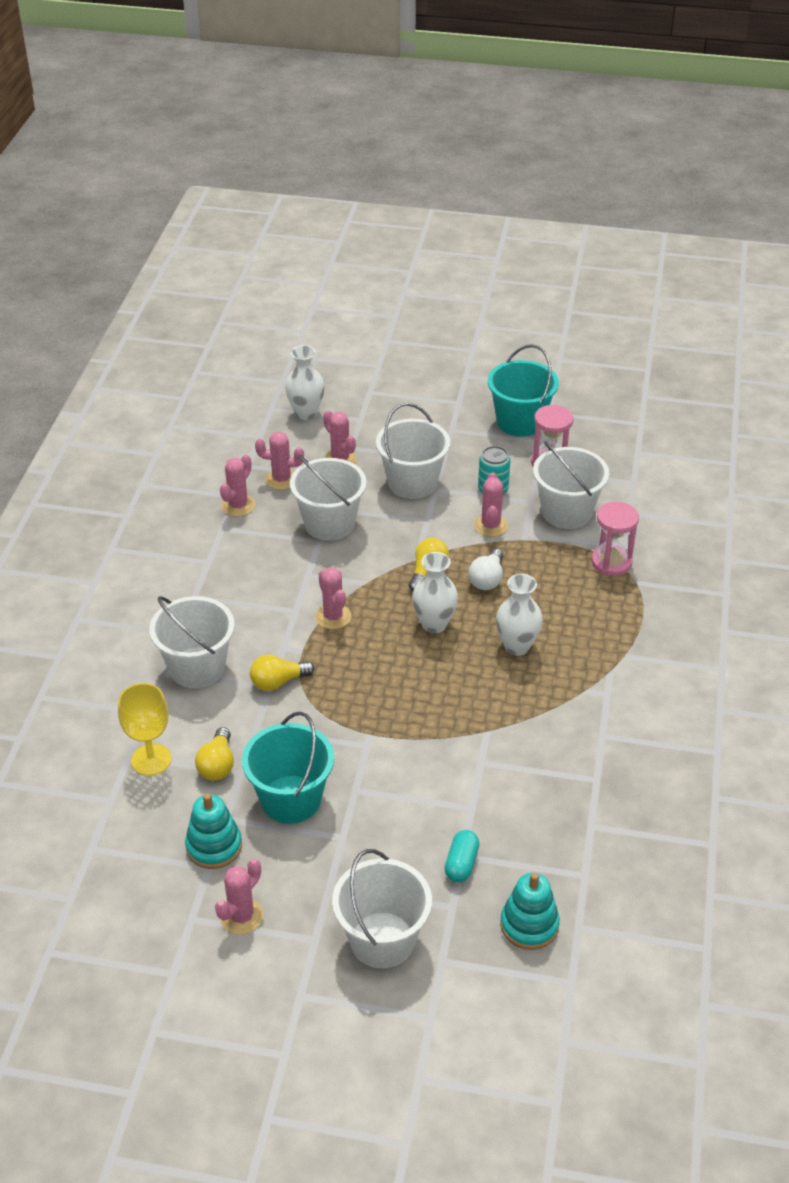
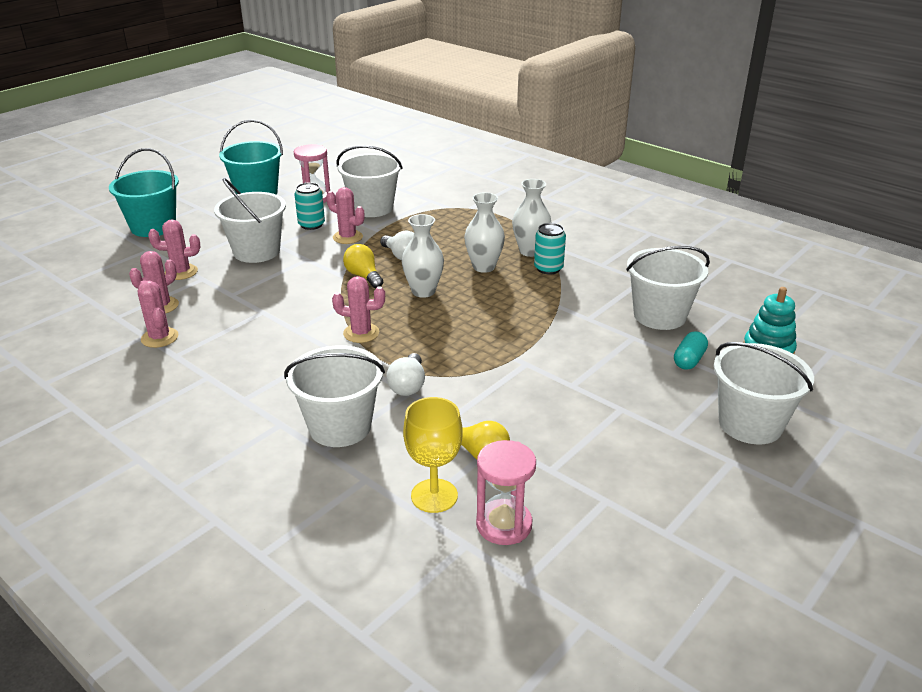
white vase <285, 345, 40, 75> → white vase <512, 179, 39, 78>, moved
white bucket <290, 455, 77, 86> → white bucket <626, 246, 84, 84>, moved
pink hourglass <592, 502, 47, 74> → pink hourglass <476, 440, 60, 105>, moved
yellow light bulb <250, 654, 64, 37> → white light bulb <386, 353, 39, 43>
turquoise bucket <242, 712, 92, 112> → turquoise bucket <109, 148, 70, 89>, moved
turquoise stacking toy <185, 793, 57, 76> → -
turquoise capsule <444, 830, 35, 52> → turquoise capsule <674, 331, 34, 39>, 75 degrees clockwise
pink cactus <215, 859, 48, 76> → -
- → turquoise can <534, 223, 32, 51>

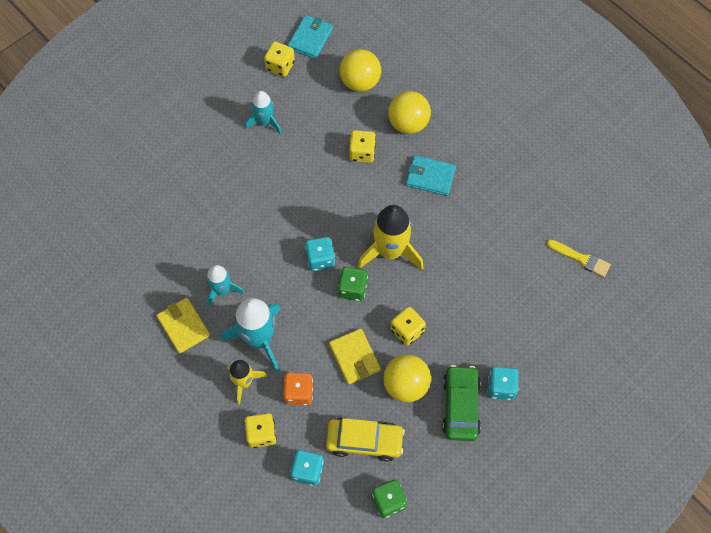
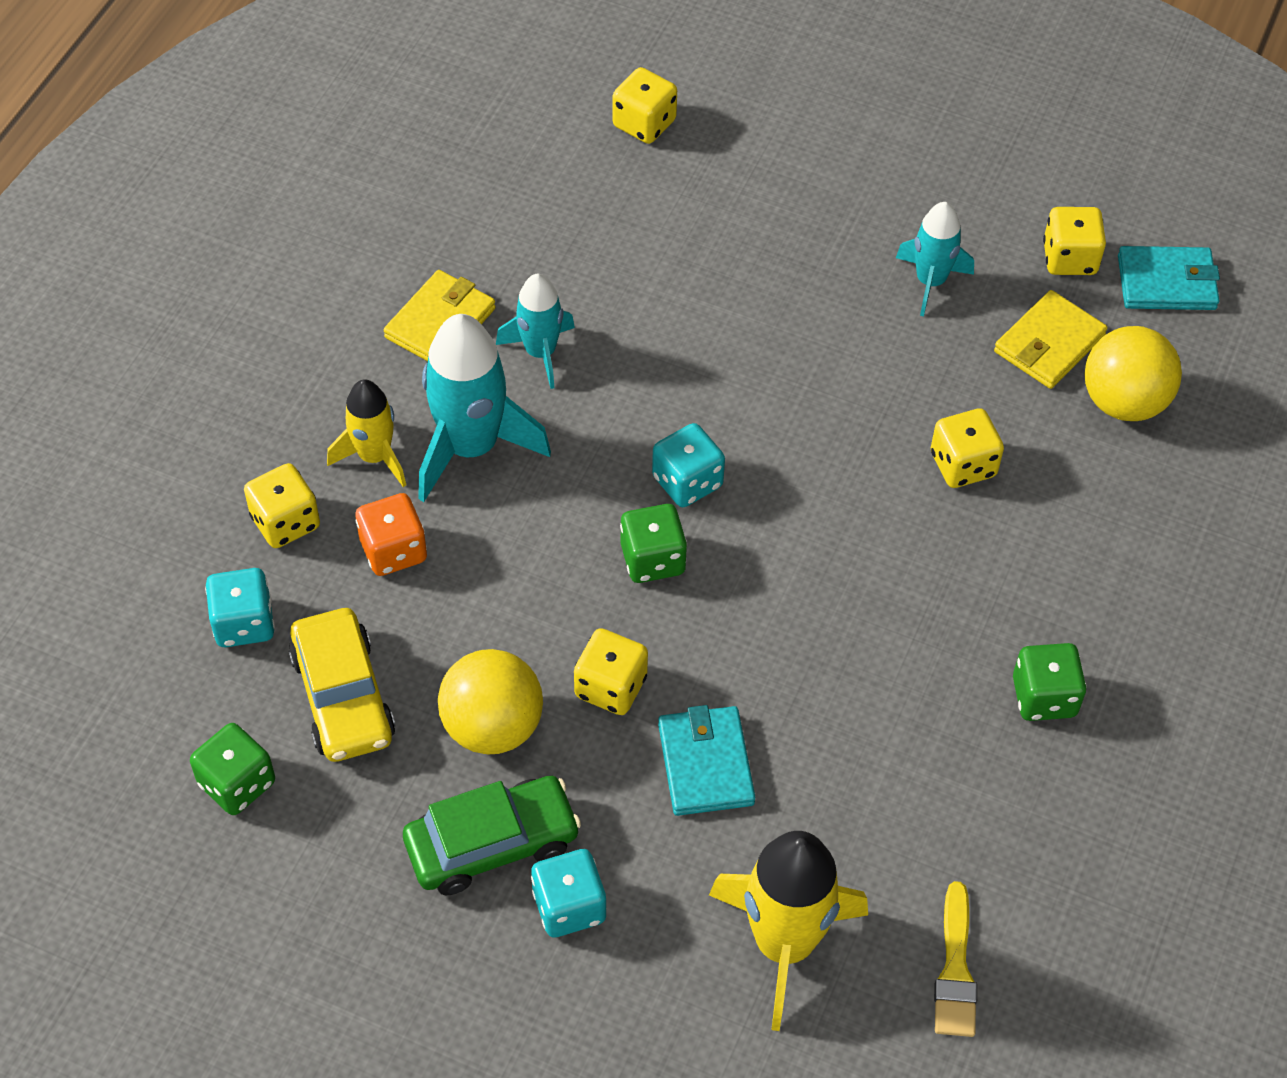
yellow ball <388, 91, 43, 43> → -
turquoise wallet <406, 155, 50, 41> → turquoise wallet <658, 705, 97, 111>, moved
yellow rocket <357, 205, 66, 65> → yellow rocket <709, 831, 159, 200>, moved
yellow wallet <329, 329, 52, 56> → yellow wallet <994, 290, 113, 99>, moved
- → yellow dice <613, 67, 64, 77>
- → green dice <1013, 643, 73, 78>

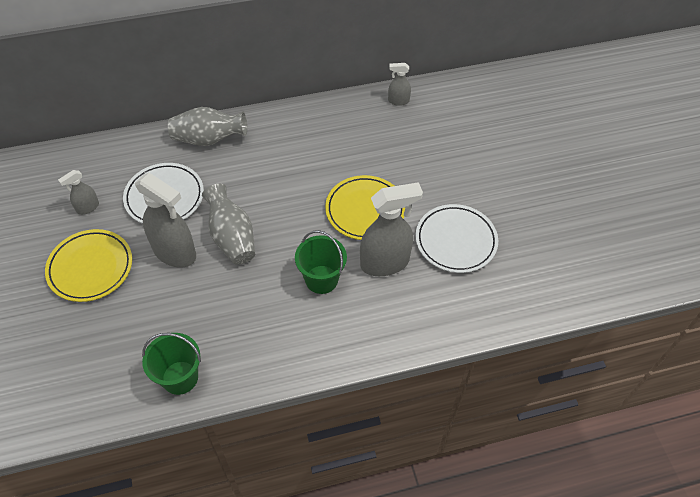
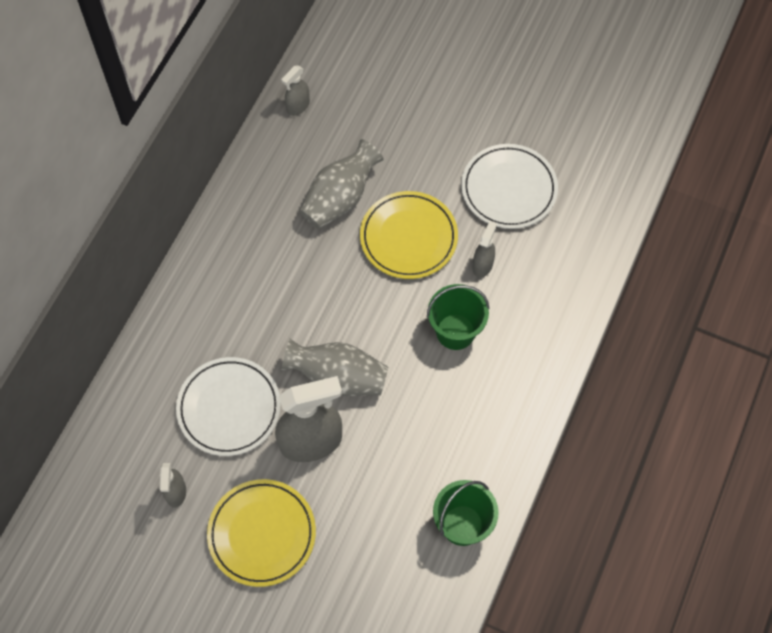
grey vase <168, 107, 79, 39> → grey vase <299, 139, 85, 90>, moved
grey spray bottle <360, 182, 63, 94> → grey spray bottle <473, 221, 24, 57>, x0.50

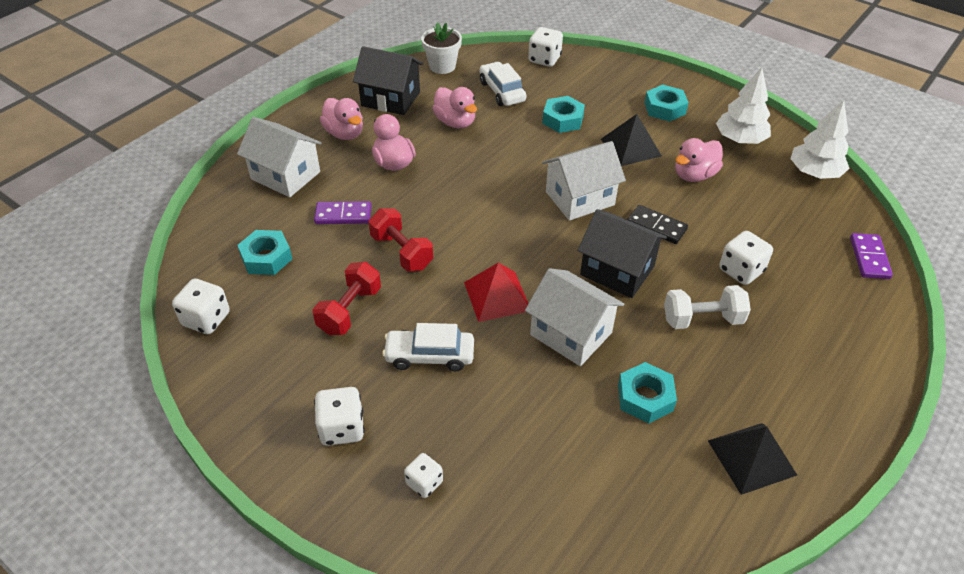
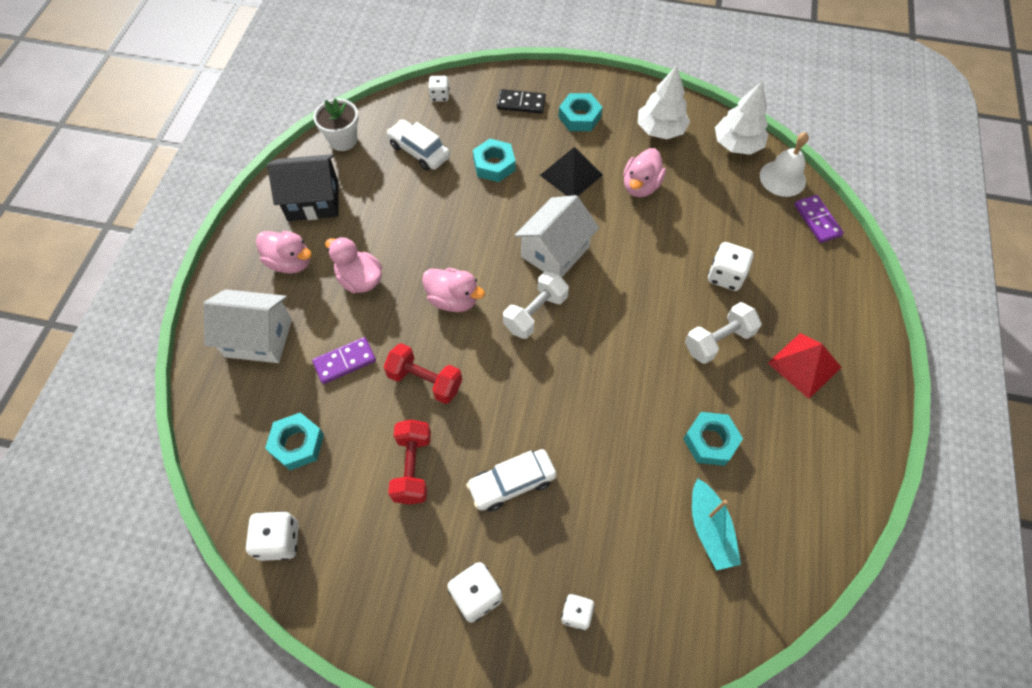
white dice <528, 27, 35, 40> → white dice <428, 76, 22, 26>, x0.65
pink duck <432, 87, 45, 41> → pink duck <422, 268, 63, 44>, moved
black domino <627, 205, 61, 39> → black domino <497, 89, 49, 25>, moved
black house <578, 209, 89, 89> → -
red pyramid <464, 263, 65, 59> → red pyramid <768, 333, 74, 66>, moved
white house <525, 268, 99, 98> → -
black pyramid <708, 423, 89, 72> → -
- → white bell <760, 132, 49, 65>
- → white dumbbell <503, 271, 66, 68>
- → turquoise boat <692, 479, 49, 92>

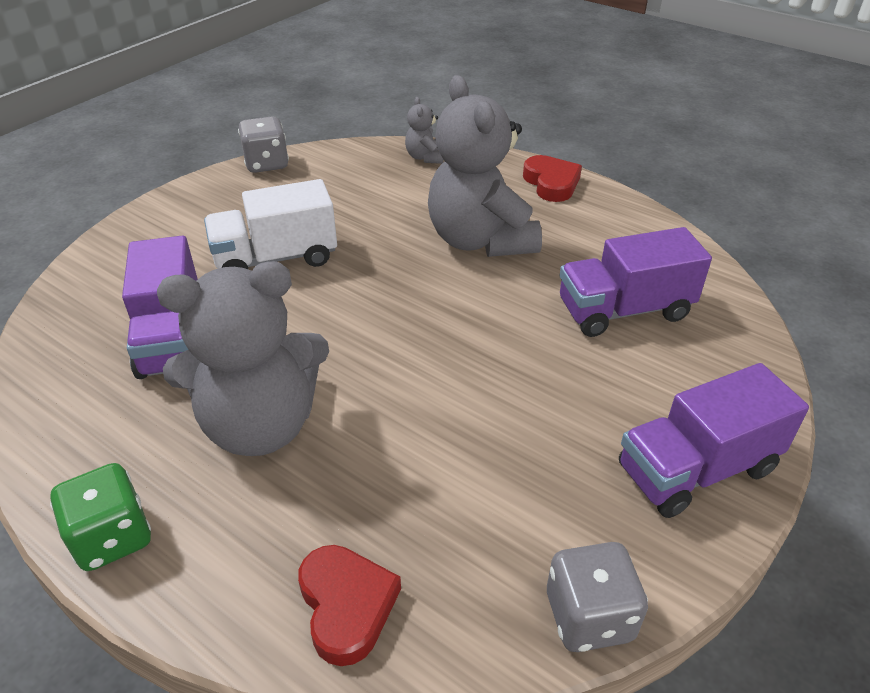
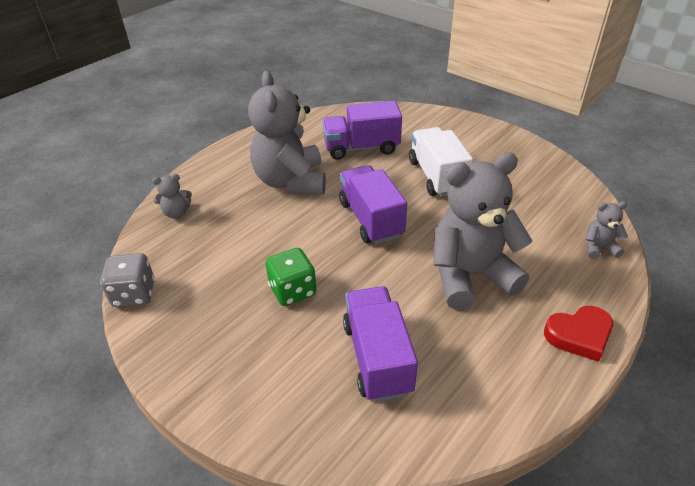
grey dice <238, 116, 51, 57> → -
purple truck <619, 363, 190, 155> → purple truck <339, 165, 68, 79>, moved
green dice <50, 463, 101, 108> → green dice <265, 248, 52, 58>, moved
red heart <298, 545, 103, 121> → grey teddy bear <152, 174, 40, 45>

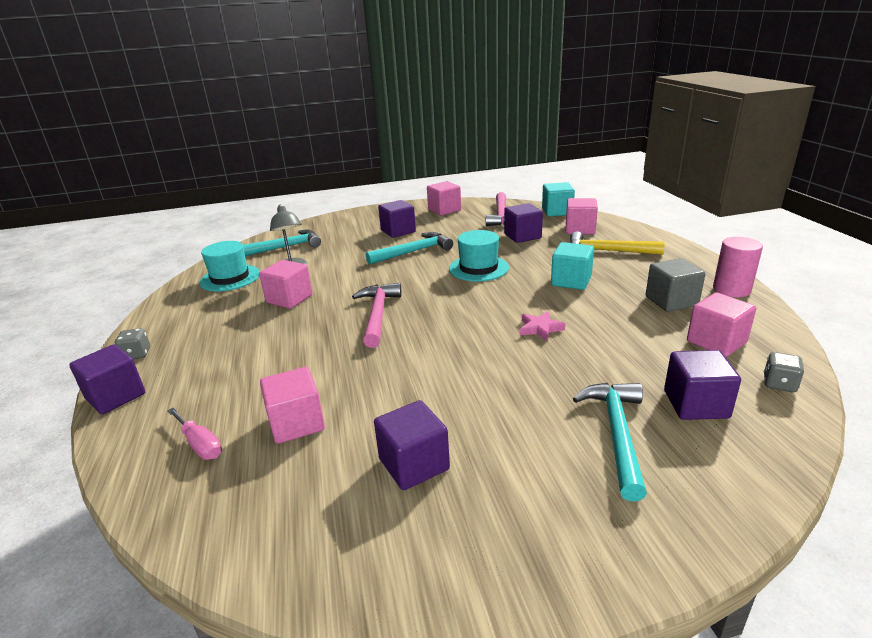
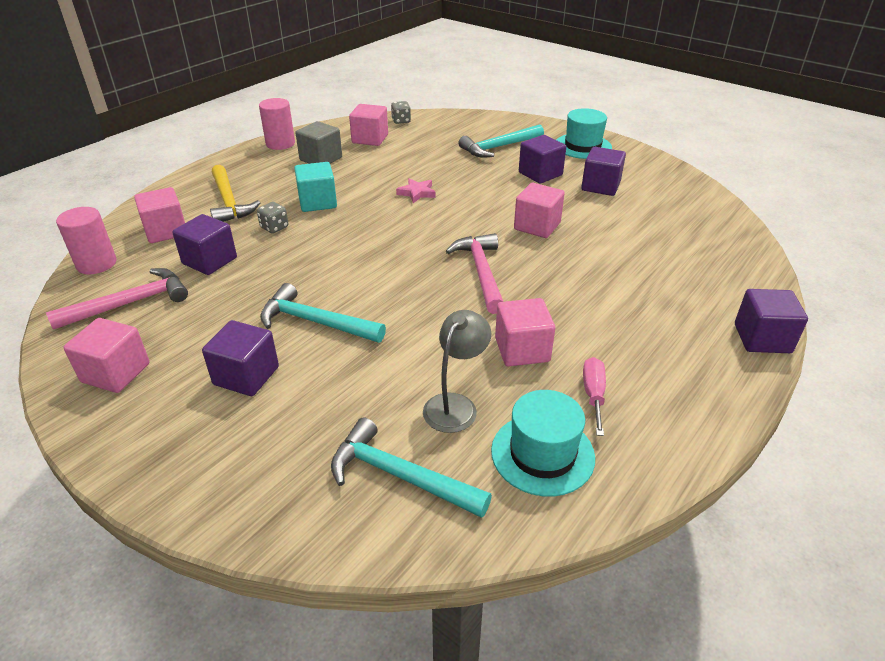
turquoise cube <542, 182, 33, 35> → pink cylinder <56, 207, 61, 67>
turquoise hat <449, 230, 60, 52> → turquoise hat <556, 108, 56, 51>, moved
pink hammer <352, 283, 49, 65> → pink hammer <446, 233, 58, 81>, 120 degrees clockwise
grey dice <115, 328, 35, 31> → grey dice <257, 202, 31, 31>, moved
purple cube <664, 350, 77, 70> → purple cube <519, 135, 47, 49>, moved
pink cube <260, 367, 65, 77> → pink cube <514, 183, 51, 55>, moved
pink screwdriver <167, 408, 55, 52> → pink screwdriver <583, 357, 23, 79>, moved

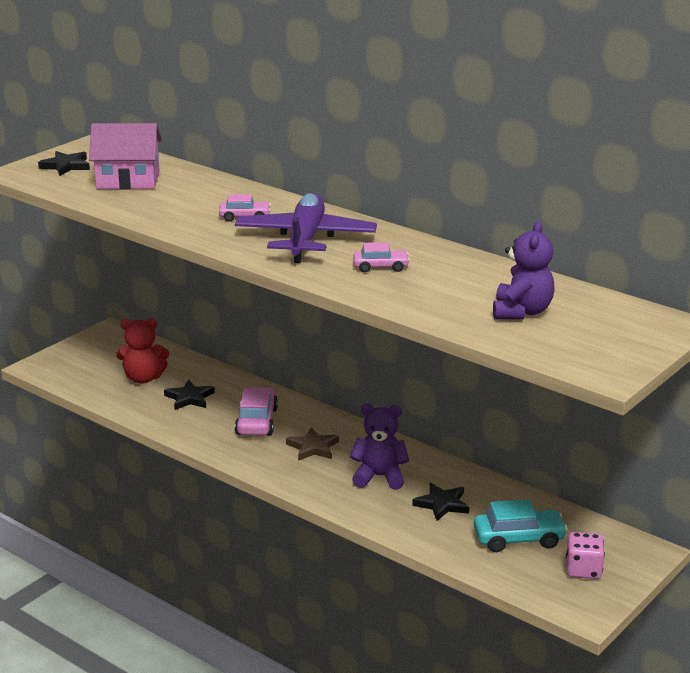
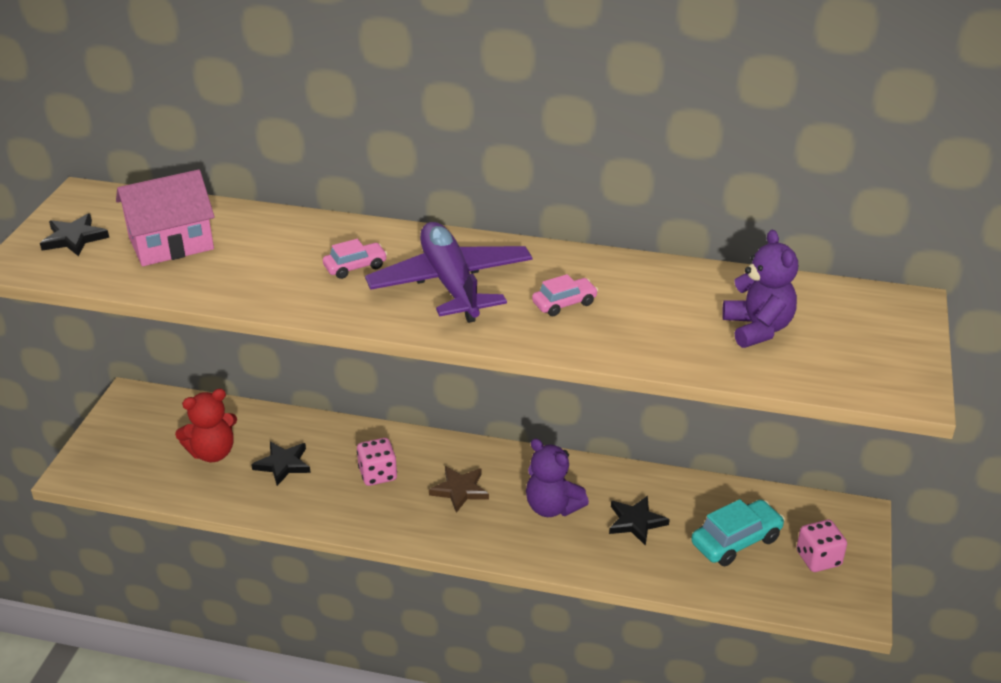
pink car <235, 387, 43, 49> → pink dice <357, 438, 40, 48>
purple teddy bear <350, 404, 59, 86> → purple teddy bear <526, 438, 63, 79>, 120 degrees counterclockwise

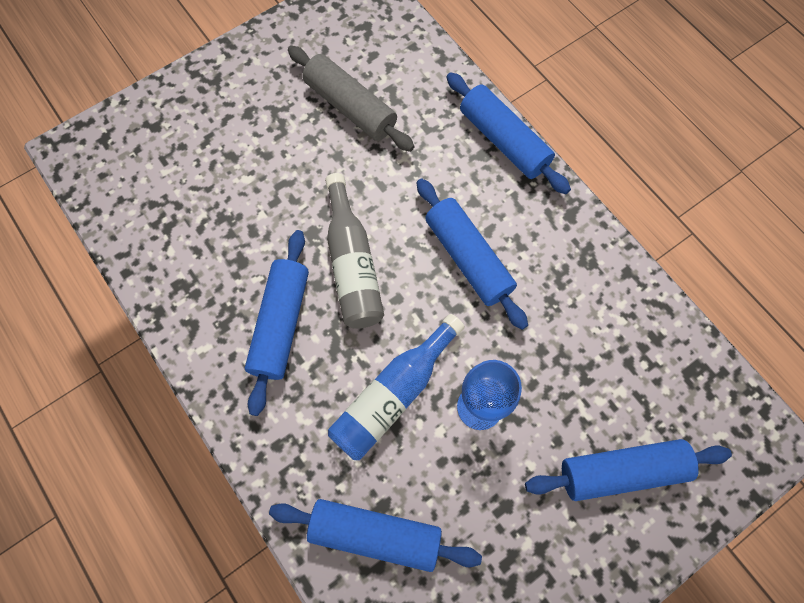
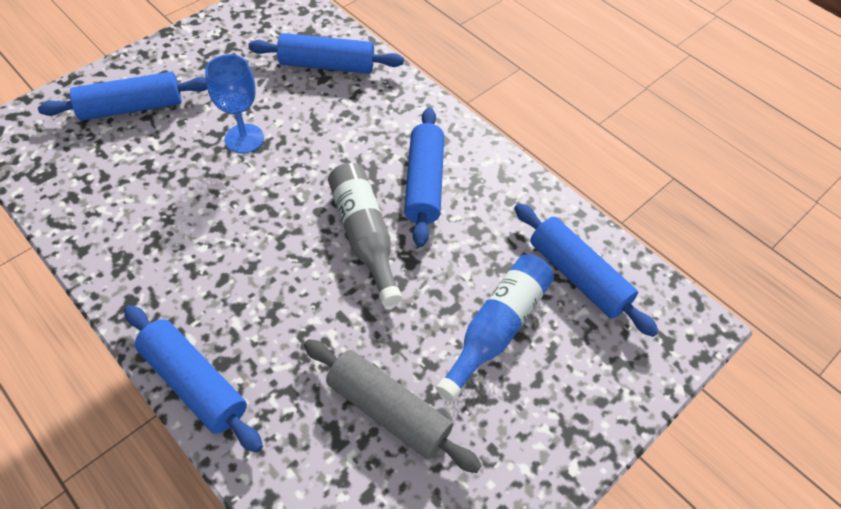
blue rolling pin <417, 179, 111, 151> → blue rolling pin <514, 203, 145, 134>, moved
blue bottle <328, 314, 137, 146> → blue bottle <436, 254, 118, 148>, moved

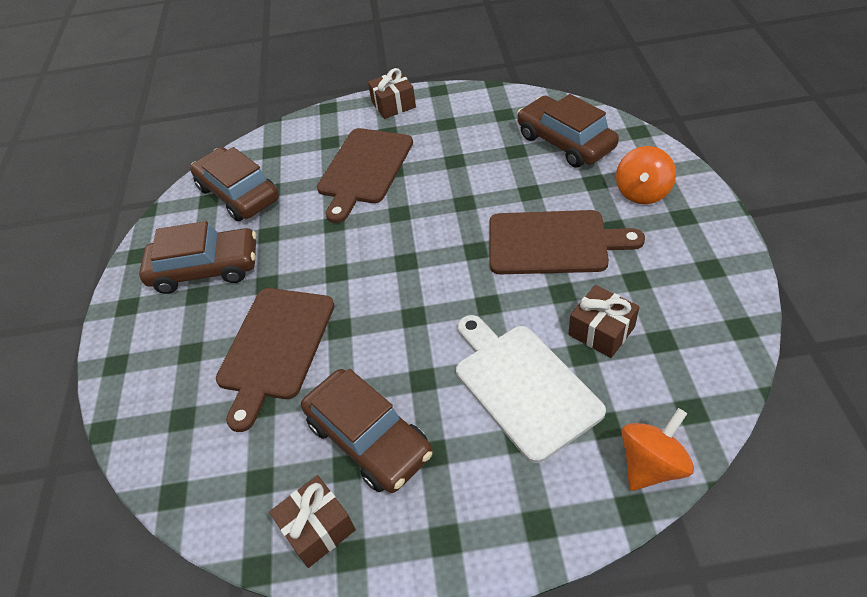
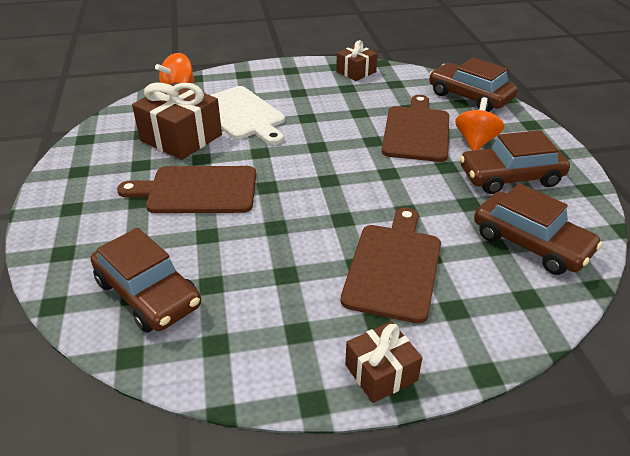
orange spinning top <616, 146, 60, 58> → orange spinning top <455, 97, 49, 54>, moved
brown gift <568, 285, 71, 73> → brown gift <132, 82, 90, 78>, x1.71
brown car <301, 369, 132, 124> → brown car <429, 57, 88, 55>, moved

